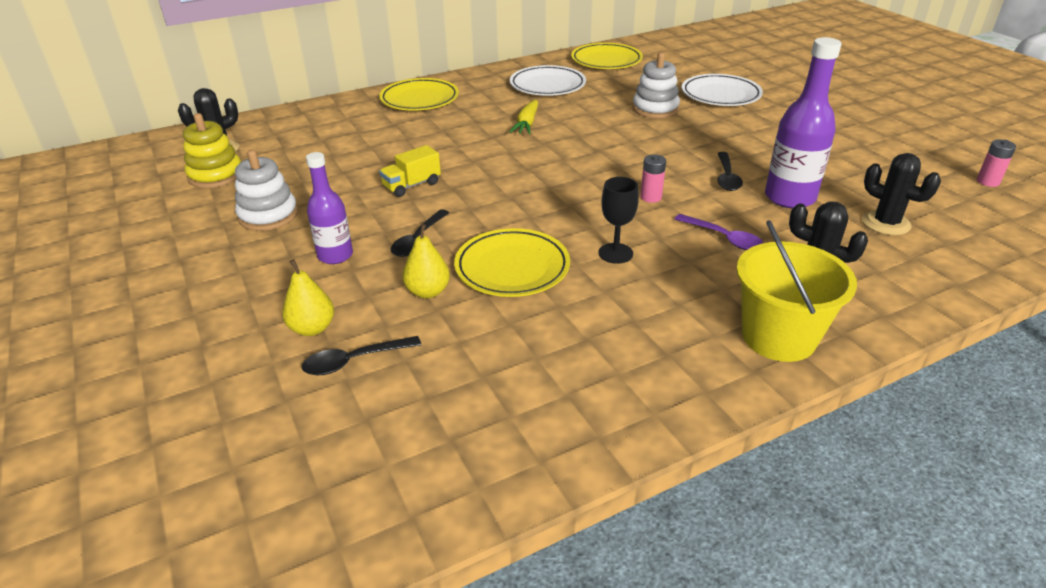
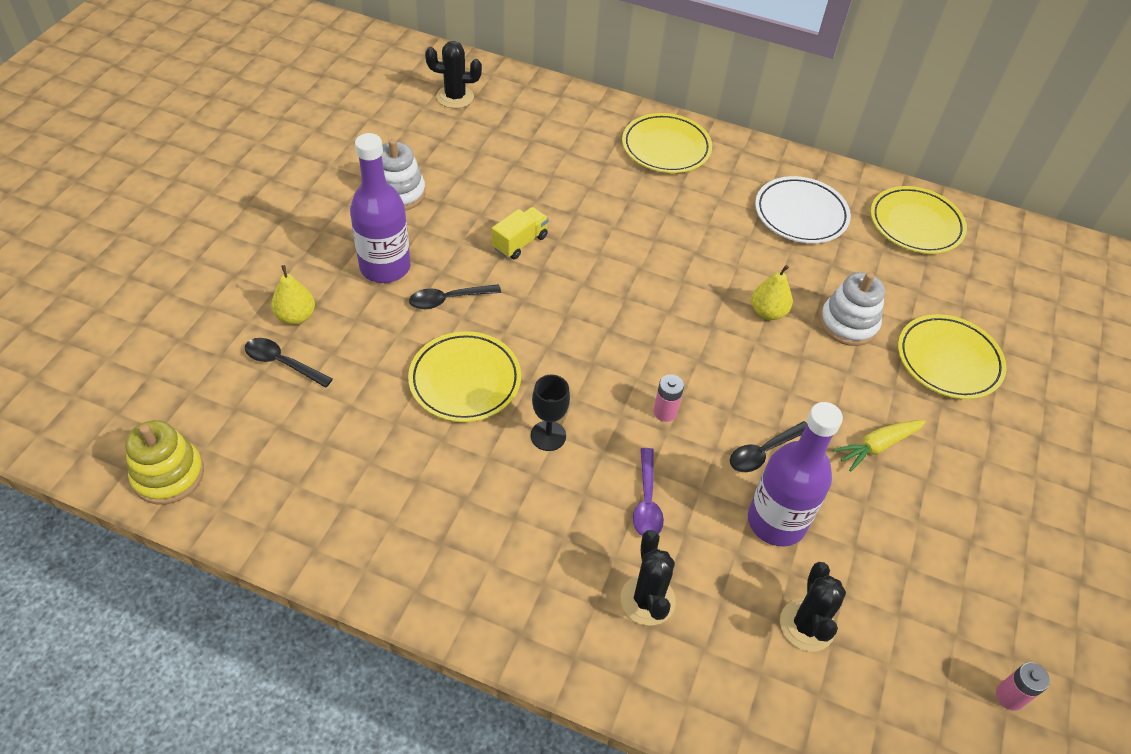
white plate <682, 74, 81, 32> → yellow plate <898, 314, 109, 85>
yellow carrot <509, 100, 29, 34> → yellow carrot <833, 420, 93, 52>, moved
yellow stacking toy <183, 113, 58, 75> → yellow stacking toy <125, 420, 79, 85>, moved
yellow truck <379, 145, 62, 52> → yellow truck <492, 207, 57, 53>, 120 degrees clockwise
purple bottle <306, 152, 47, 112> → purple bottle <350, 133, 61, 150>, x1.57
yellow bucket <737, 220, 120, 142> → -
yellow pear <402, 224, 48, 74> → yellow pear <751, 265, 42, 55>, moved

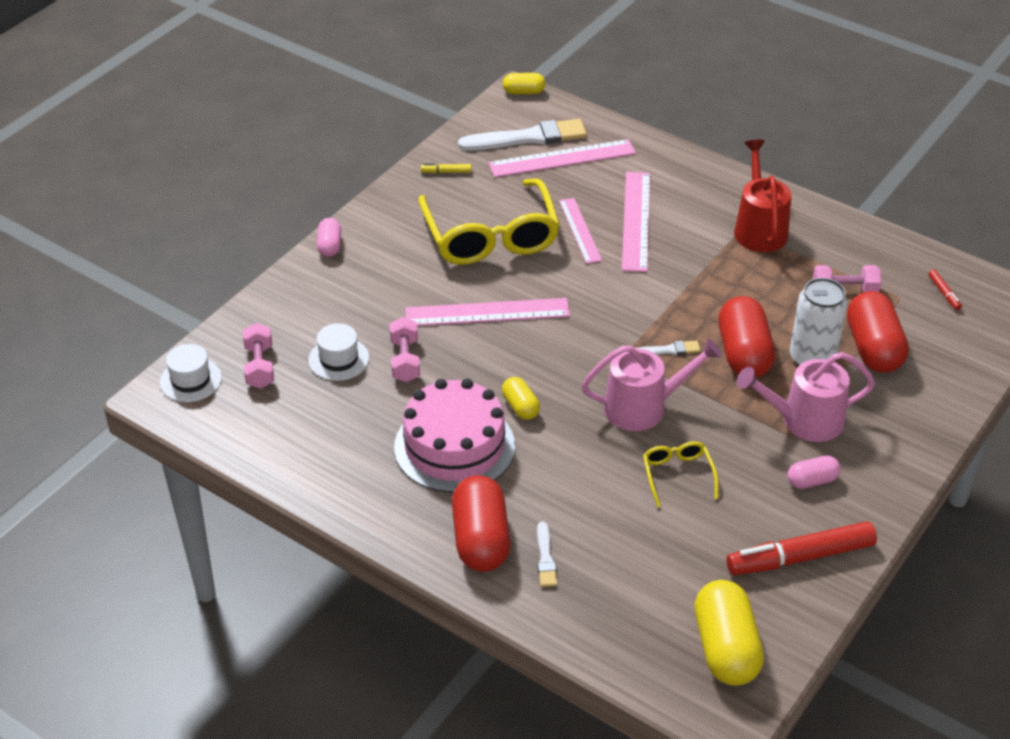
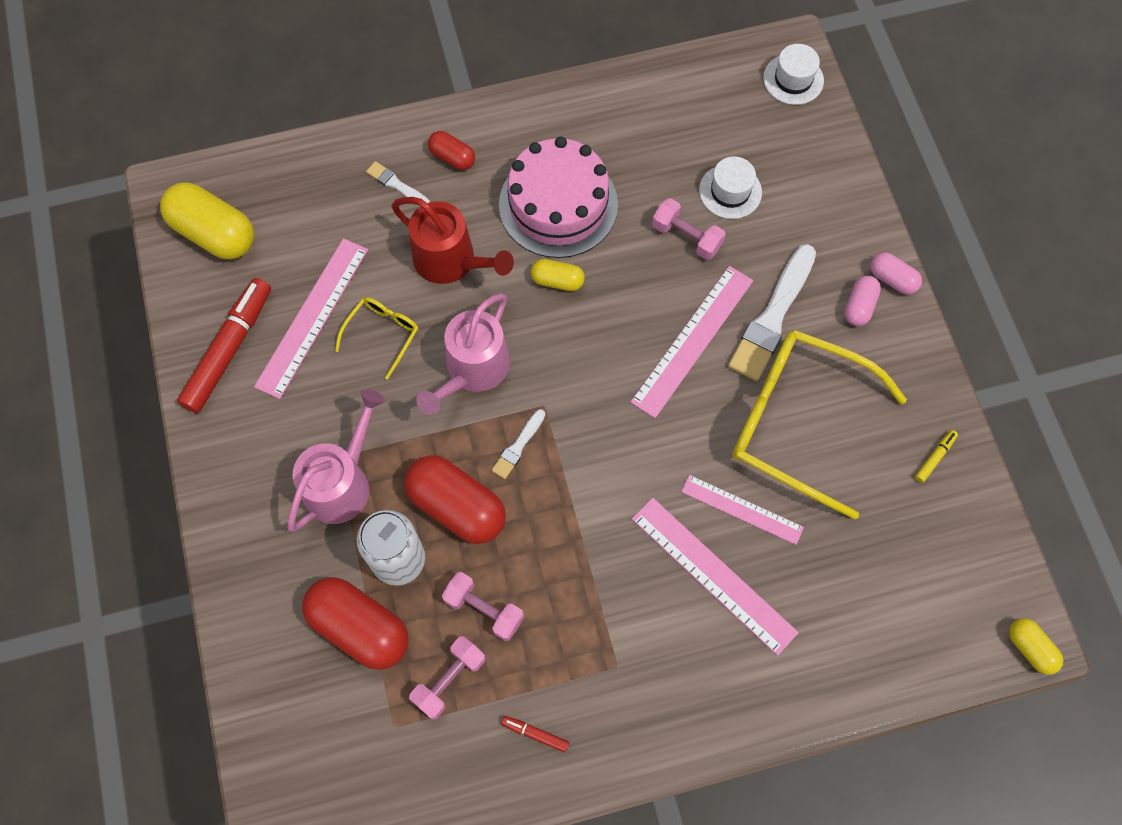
yellow capsule <503, 73, 43, 21> → yellow capsule <1009, 618, 54, 57>, 75 degrees counterclockwise
white brush <458, 119, 129, 32> → white brush <728, 244, 88, 137>, moved
pink ruler <488, 139, 148, 38> → pink ruler <254, 238, 114, 161>, moved
red watering can <734, 139, 58, 113> → red watering can <391, 197, 123, 87>, moved
red marker <928, 270, 34, 40> → red marker <501, 716, 68, 37>, moved
pink dumbbell <243, 323, 31, 66> → pink dumbbell <442, 572, 82, 69>, moved
yellow glasses <643, 441, 76, 67> → yellow glasses <335, 297, 83, 83>, 90 degrees counterclockwise
pink capsule <788, 456, 53, 33> → pink capsule <844, 275, 37, 51>, moved
red capsule <452, 475, 58, 97> → red capsule <428, 131, 47, 39>, x0.52

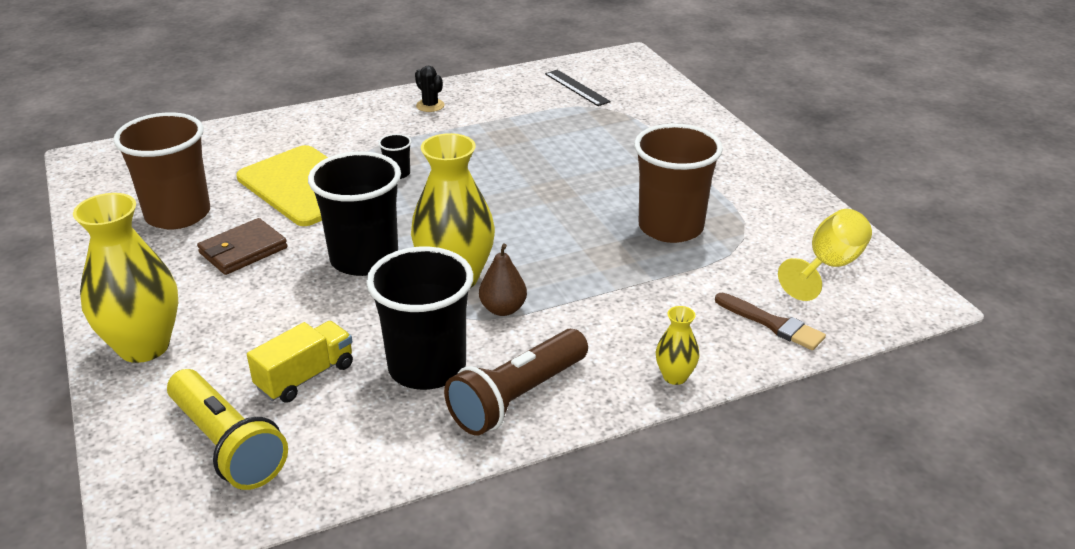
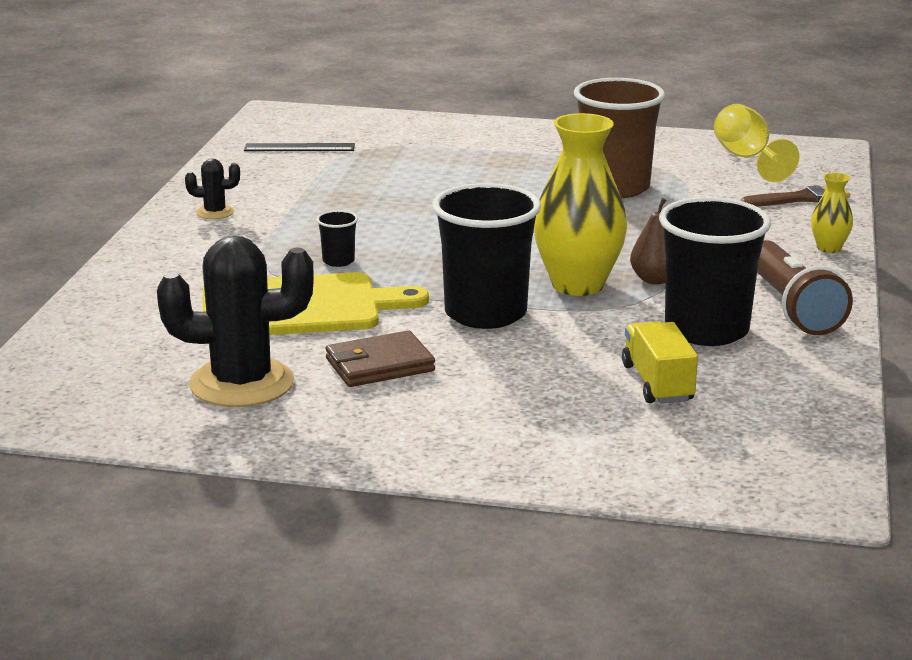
brown cup <113, 112, 97, 117> → black cactus <157, 235, 157, 172>
yellow vase <73, 193, 105, 170> → -
brown wallet <197, 218, 91, 57> → brown wallet <326, 330, 109, 57>, 75 degrees clockwise
yellow flashlight <167, 369, 121, 121> → -

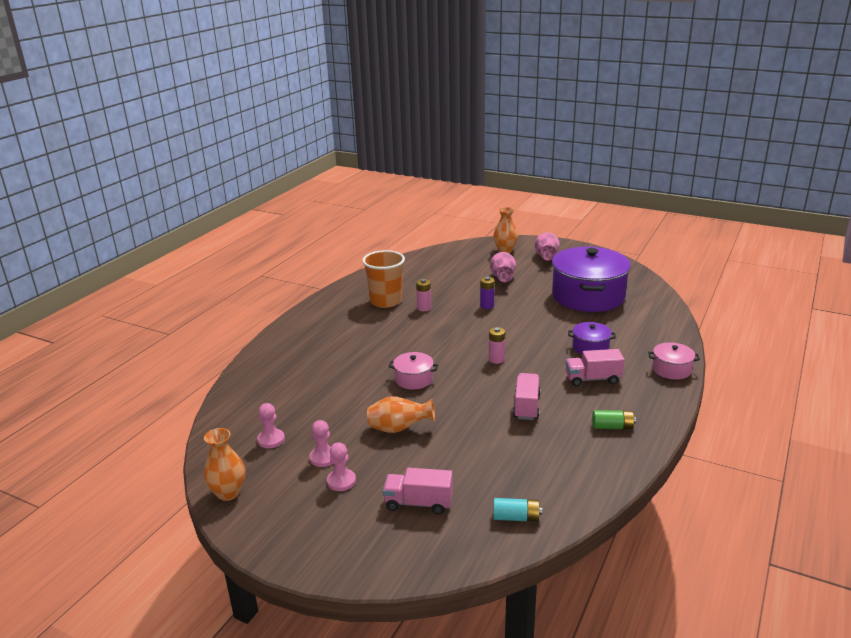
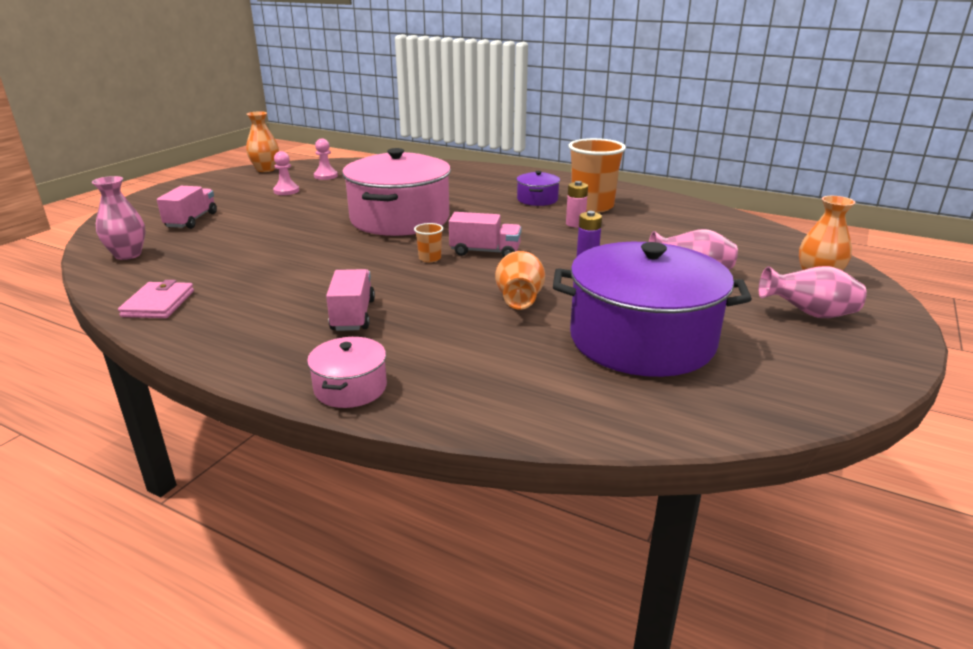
purple pot <568, 322, 48, 32> → purple pot <517, 171, 43, 35>, moved
pink battery <489, 327, 16, 37> → orange cup <414, 223, 29, 39>
pink pot <389, 352, 49, 38> → pink pot <342, 148, 109, 88>, x2.24
pink truck <513, 373, 28, 47> → pink truck <449, 212, 72, 45>, moved
orange vase <367, 396, 68, 37> → orange vase <495, 251, 50, 59>, moved
green battery <592, 410, 44, 19> → -
pink pawn <327, 442, 29, 49> → -
turquoise battery <493, 498, 49, 24> → pink vase <92, 176, 54, 84>
- → pink wallet <118, 280, 76, 38>

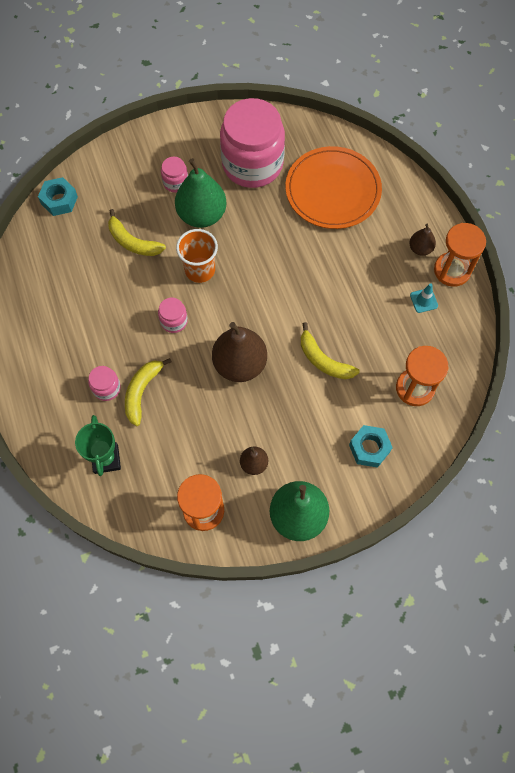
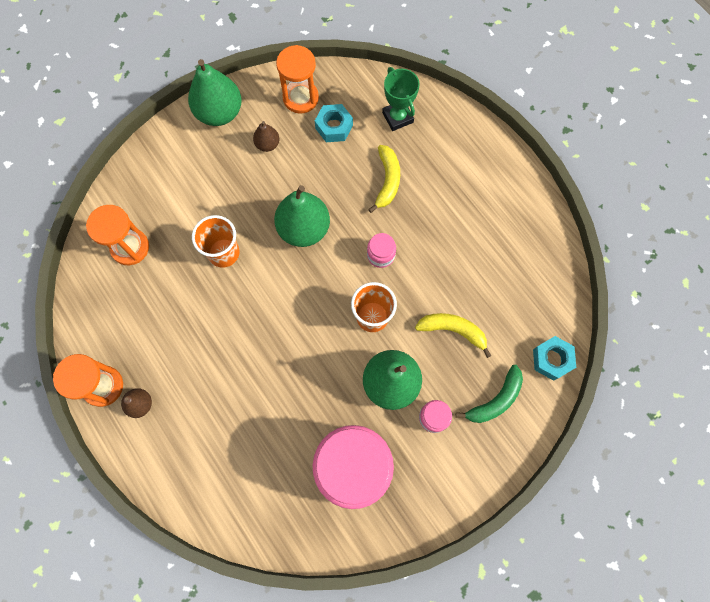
orange plate <285, 146, 97, 83> → -
turquoise traffic cone <410, 283, 28, 30> → -
brown pear <212, 322, 55, 60> → green pear <274, 185, 56, 62>
yellow banana <301, 322, 59, 57> → orange cup <192, 215, 47, 53>
pink jar <88, 366, 33, 35> → -
turquoise nut <349, 425, 44, 43> → turquoise nut <315, 104, 38, 38>, moved
- → green banana <456, 365, 67, 58>

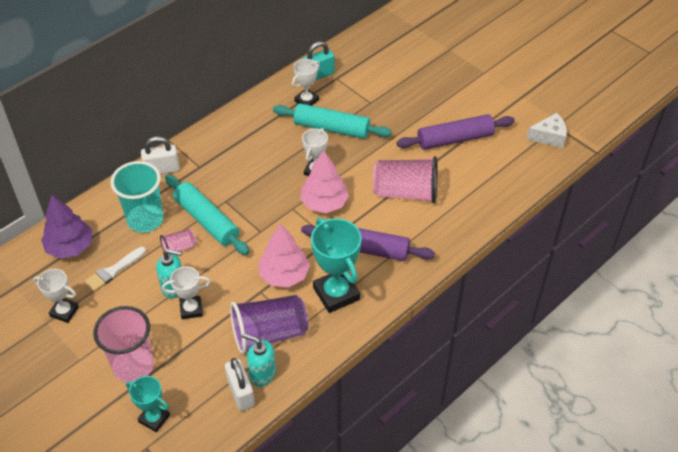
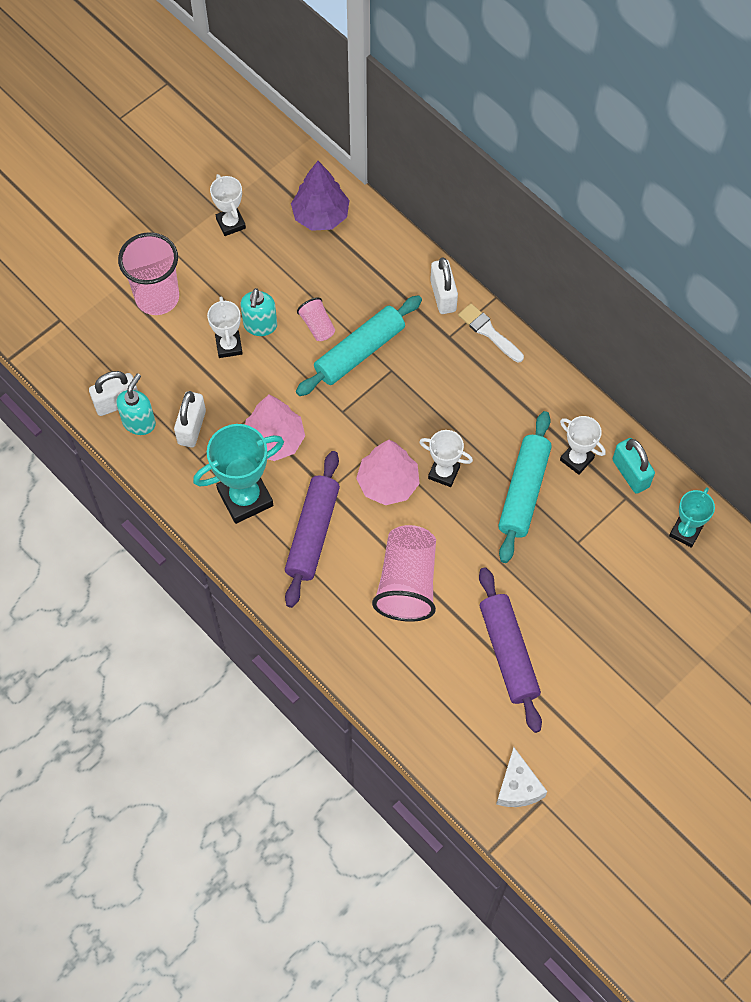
turquoise cup <111, 161, 53, 71> → -
white brush <84, 247, 62, 45> → white brush <458, 303, 66, 59>, moved
white trophy <33, 269, 46, 54> → white trophy <210, 174, 36, 62>, 45 degrees counterclockwise
purple cup <230, 295, 78, 59> → white padlock <174, 391, 32, 56>
turquoise trophy <126, 376, 44, 56> → turquoise trophy <669, 487, 46, 61>, moved

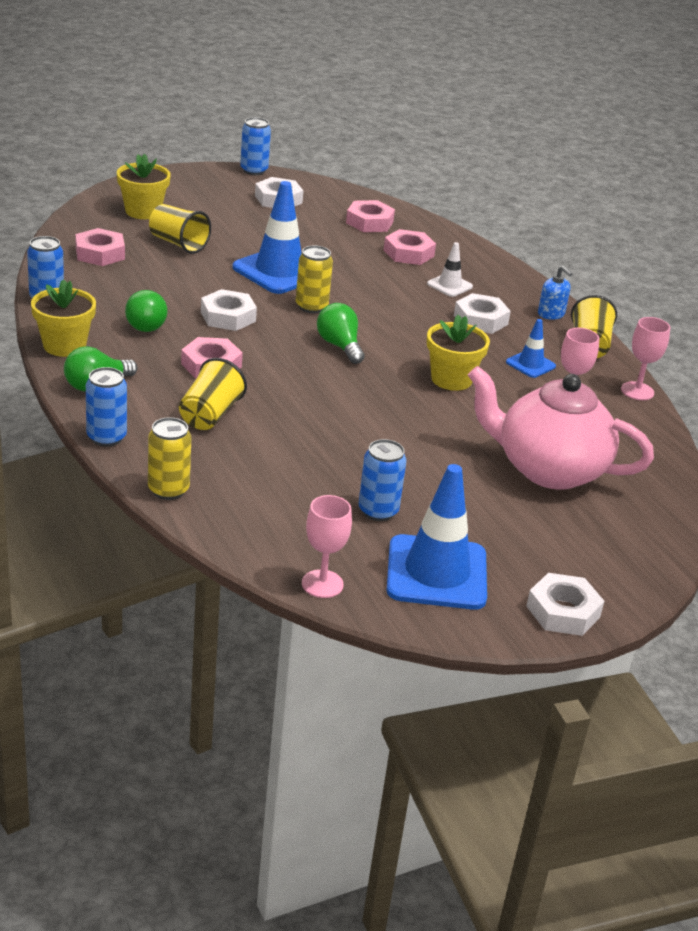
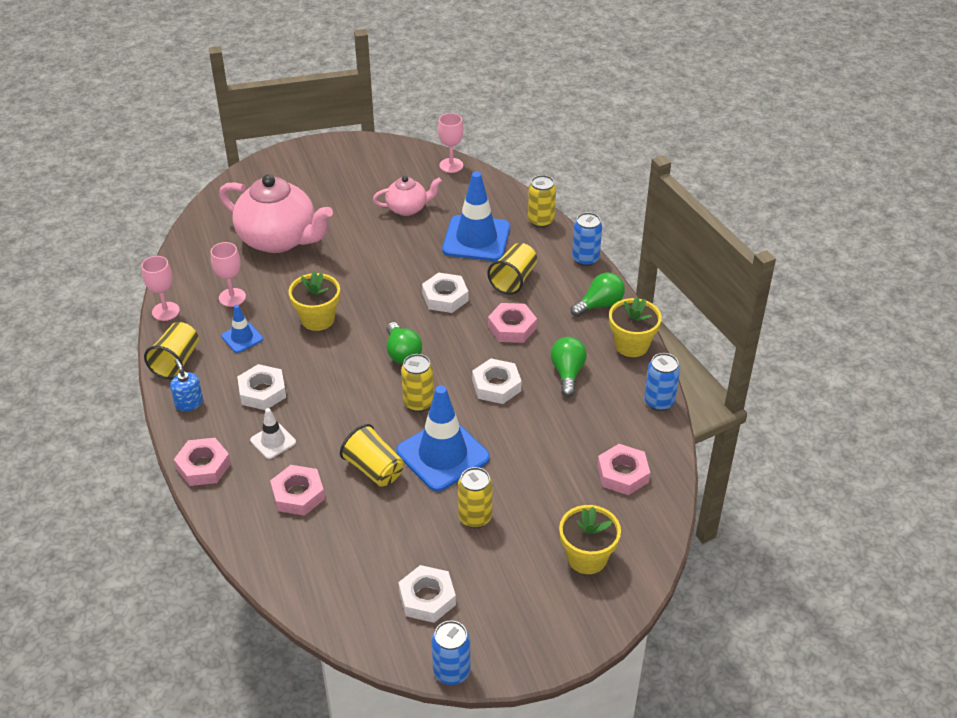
pink nut <346, 200, 49, 32> → pink nut <174, 438, 57, 48>, moved
yellow cup <149, 204, 62, 50> → yellow cup <340, 424, 64, 63>, moved
blue can <358, 439, 49, 82> → pink teapot <373, 176, 69, 40>
blue traffic cone <387, 464, 100, 146> → blue traffic cone <442, 172, 68, 89>, moved
white nut <526, 573, 78, 63> → white nut <422, 272, 46, 41>, moved
- → yellow can <458, 467, 34, 61>

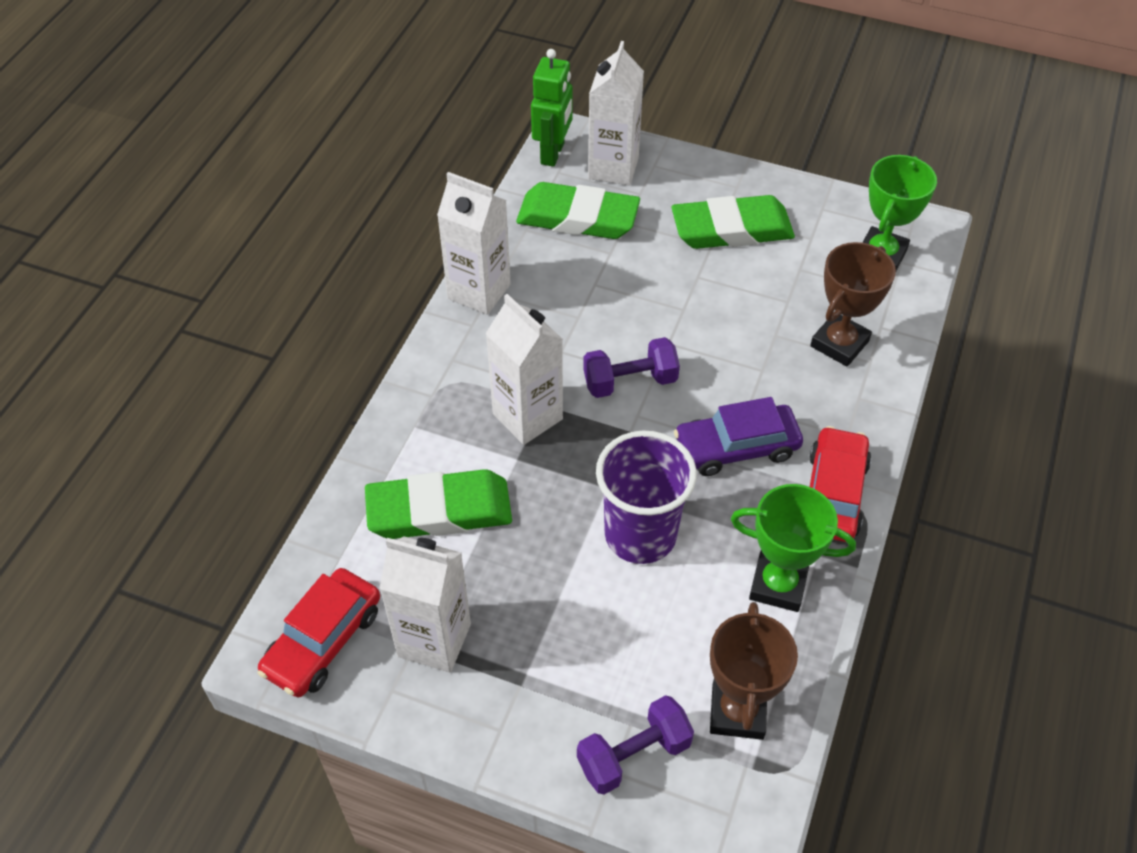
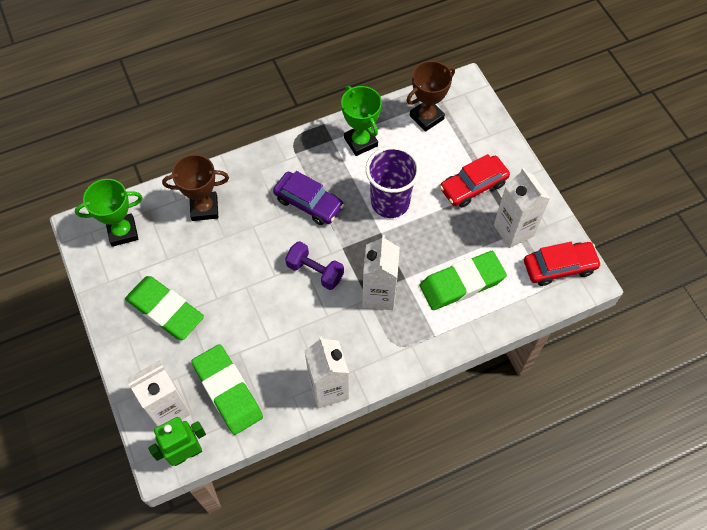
red car <809, 426, 62, 116> → red car <440, 154, 70, 53>, moved
green eraser <365, 469, 147, 70> → green eraser <420, 251, 87, 59>, 60 degrees counterclockwise
purple dumbbell <577, 695, 117, 100> → -

